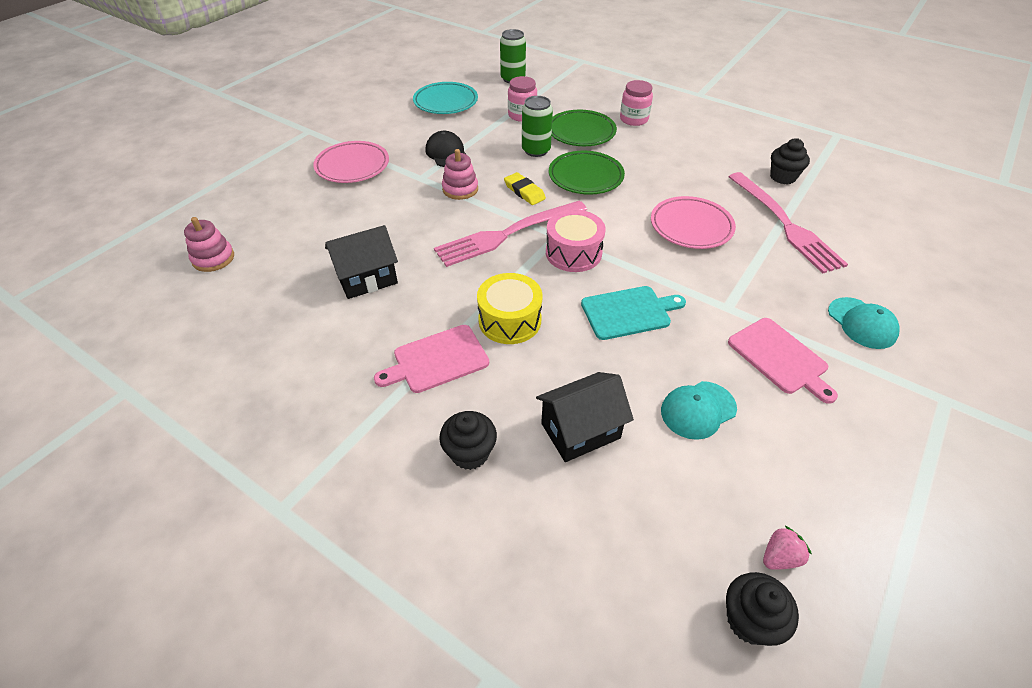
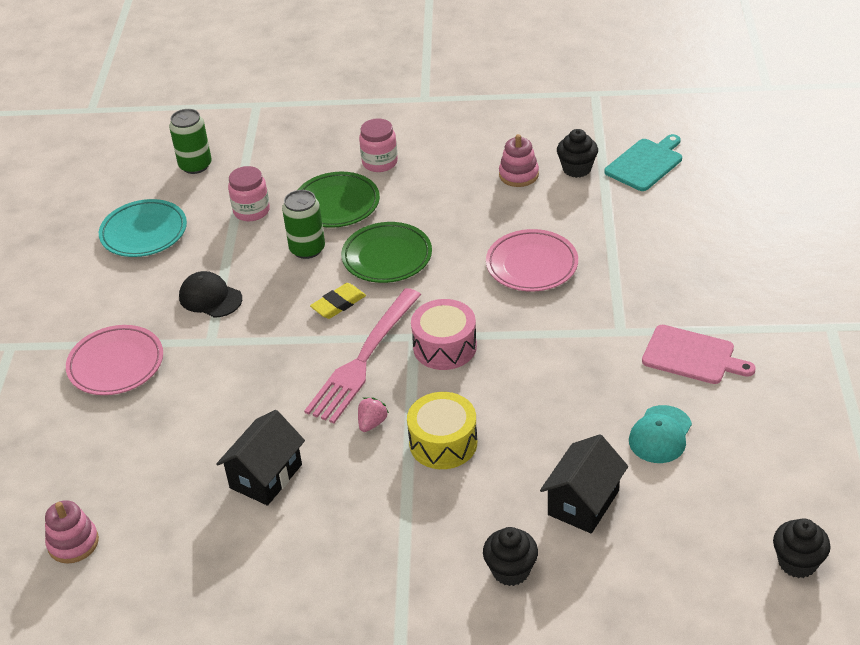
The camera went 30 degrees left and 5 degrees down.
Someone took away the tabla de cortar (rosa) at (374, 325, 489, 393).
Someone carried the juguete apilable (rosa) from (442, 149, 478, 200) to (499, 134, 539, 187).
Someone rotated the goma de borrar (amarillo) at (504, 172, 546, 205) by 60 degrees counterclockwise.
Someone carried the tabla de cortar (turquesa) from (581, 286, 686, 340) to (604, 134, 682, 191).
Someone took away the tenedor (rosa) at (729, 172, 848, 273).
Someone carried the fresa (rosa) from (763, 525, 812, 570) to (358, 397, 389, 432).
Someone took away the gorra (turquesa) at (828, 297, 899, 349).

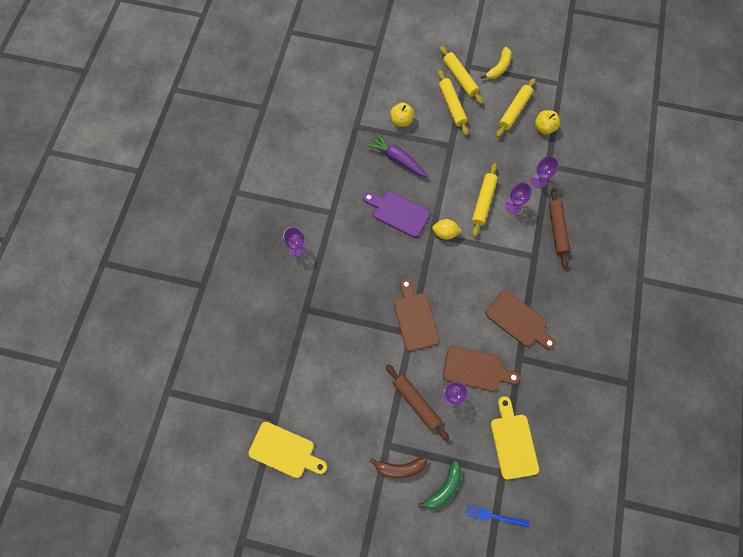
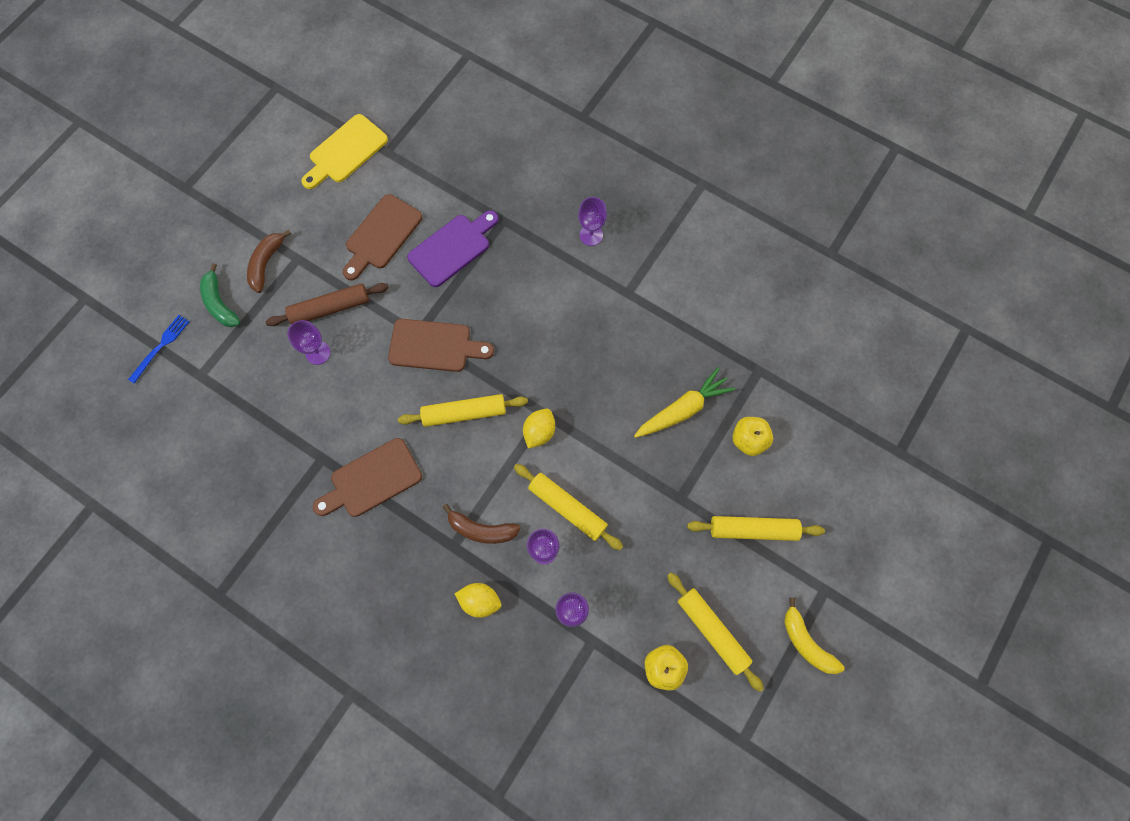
The camera went 110 degrees right and 0 degrees up.
Someone carried the tabla de cortar (morado) from (363, 191, 430, 238) to (407, 210, 499, 287).
Someone repainted the zanahoria (morado) at (366, 133, 428, 177), which became the zanahoria (amarillo) at (634, 367, 735, 438).
Someone carried the rodillo (amarillo) from (440, 46, 483, 104) to (398, 394, 528, 427).
Someone carried the tabla de cortar (marrón) from (443, 346, 520, 392) to (343, 194, 422, 280).
Someone took away the tabla de cortar (amarillo) at (491, 396, 539, 479).
Someone swapped the rodillo (marrón) at (549, 188, 570, 268) for the limón (amarillo) at (455, 583, 501, 618).
Someone put down the plátano (marrón) at (443, 504, 521, 544).

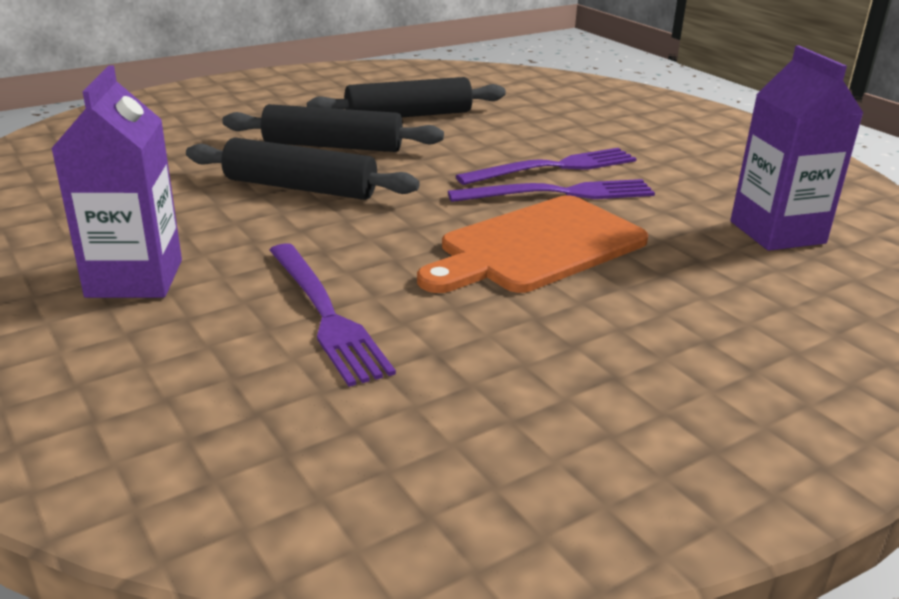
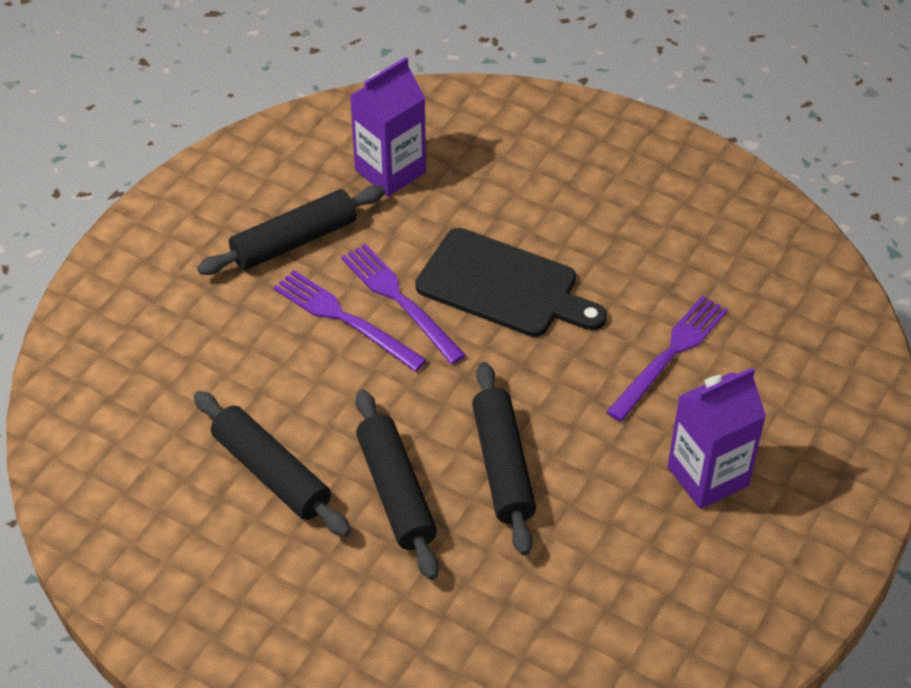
The camera went 115 degrees left and 20 degrees up.
Someone repainted the tabla de cortar (naranja) at (417, 195, 648, 293), which became the tabla de cortar (negro) at (415, 228, 607, 337).
Someone put down the rodillo (negro) at (197, 185, 385, 275).

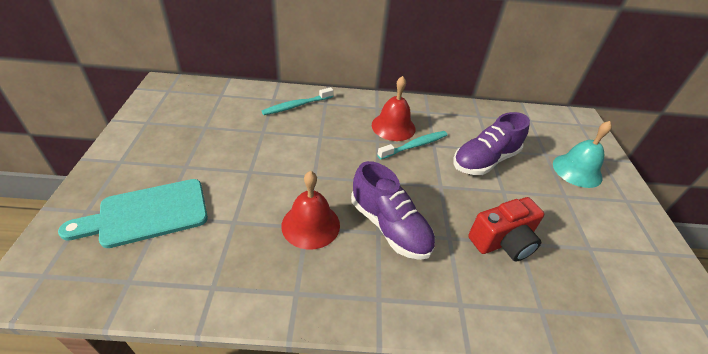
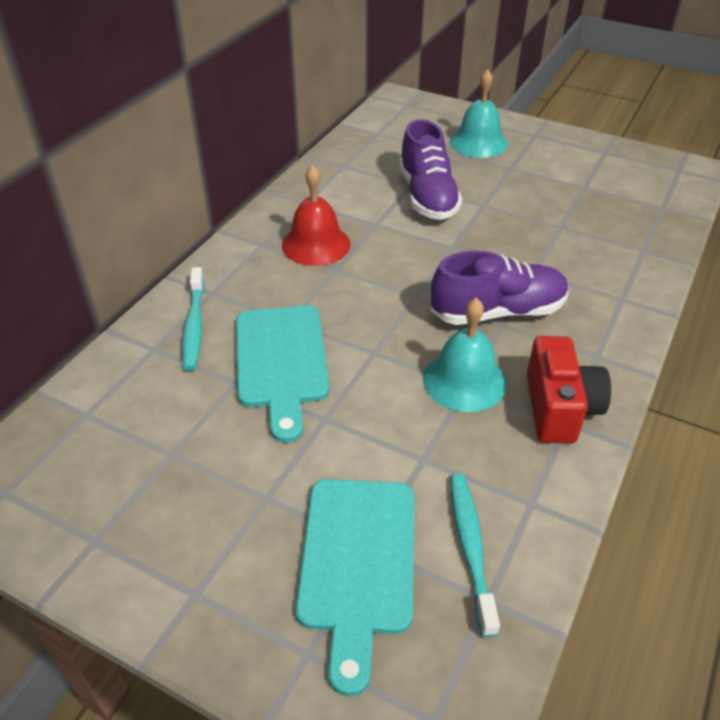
The camera went 60 degrees left and 0 degrees up.
Someone repainted the campana (rojo) at (281, 171, 340, 250), which became the campana (turquesa) at (423, 298, 507, 412).
Someone carried the cepillo de dientes (turquesa) from (377, 131, 447, 159) to (450, 473, 500, 637).
Someone carried the cámara (rojo) from (468, 197, 545, 261) to (527, 336, 611, 444).
Someone put down the tabla de cortar (turquesa) at (236, 306, 329, 443).

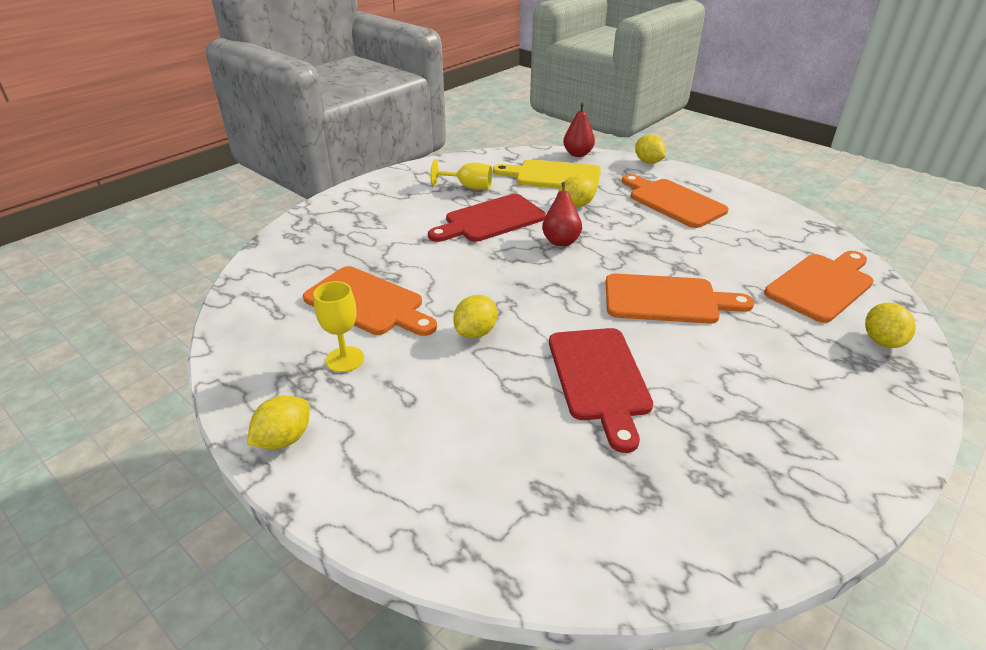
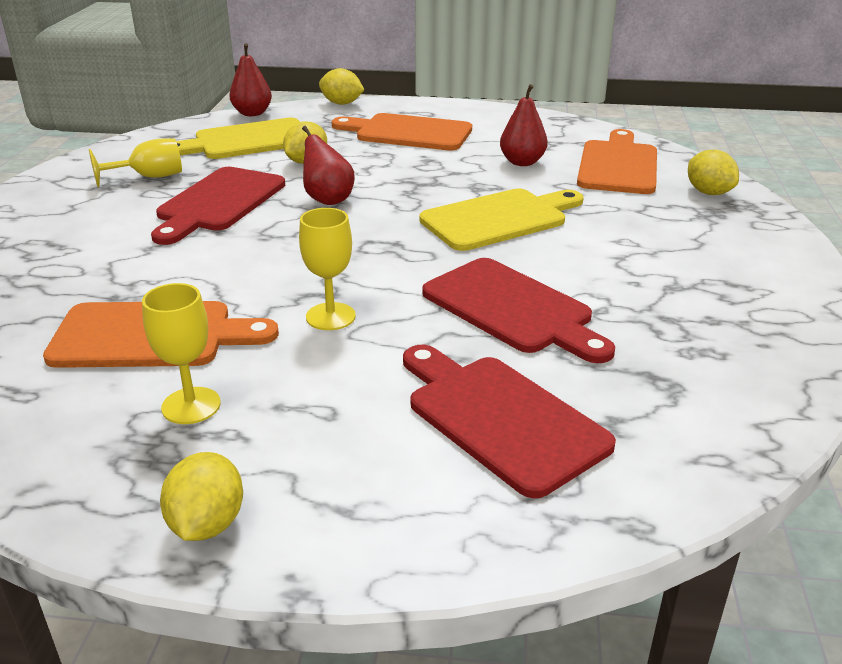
The camera went 35 degrees left and 5 degrees down.
Someone swapped the limón (amarillo) at (453, 295, 498, 338) for the copa (amarillo) at (299, 208, 356, 330).
Someone repainted the tabla de cortar (naranja) at (606, 273, 754, 324), which became the tabla de cortar (amarillo) at (419, 188, 584, 251).
Someone put down the tabla de cortar (rojo) at (403, 345, 616, 498).
Someone put down the pera (rojo) at (500, 84, 548, 166).

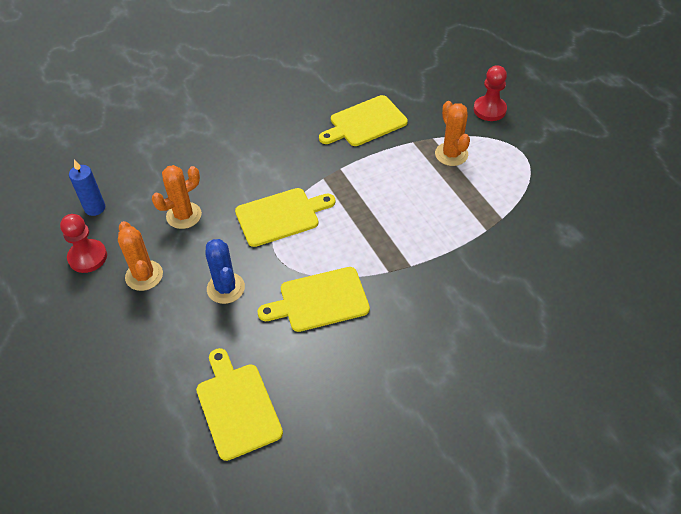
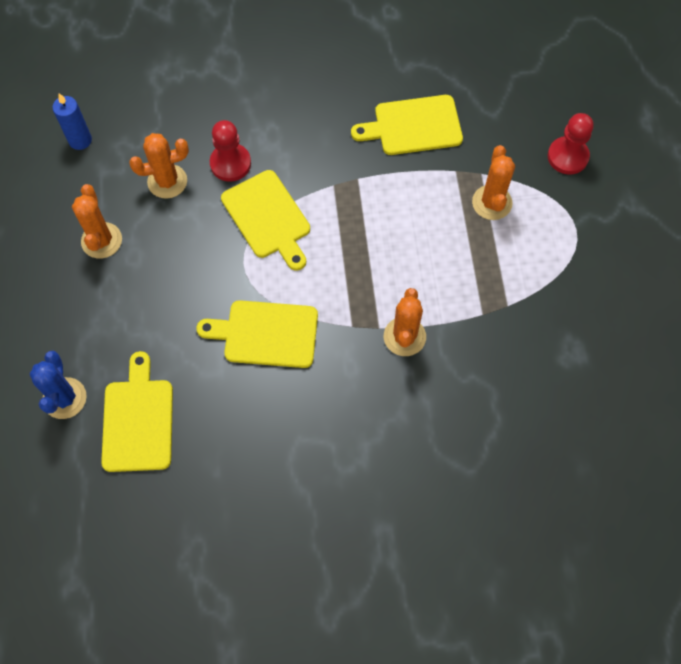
The camera went 20 degrees right and 15 degrees up.
Someone carried the peón (rojo) from (60, 214, 107, 273) to (210, 120, 251, 182).
Someone carried the cactus (azul) from (205, 239, 245, 304) to (30, 351, 87, 419).
Someone rotated the tabla de cortar (amarillo) at (235, 188, 336, 247) by 60 degrees clockwise.
Someone put down the cactus (naranja) at (384, 288, 426, 356).

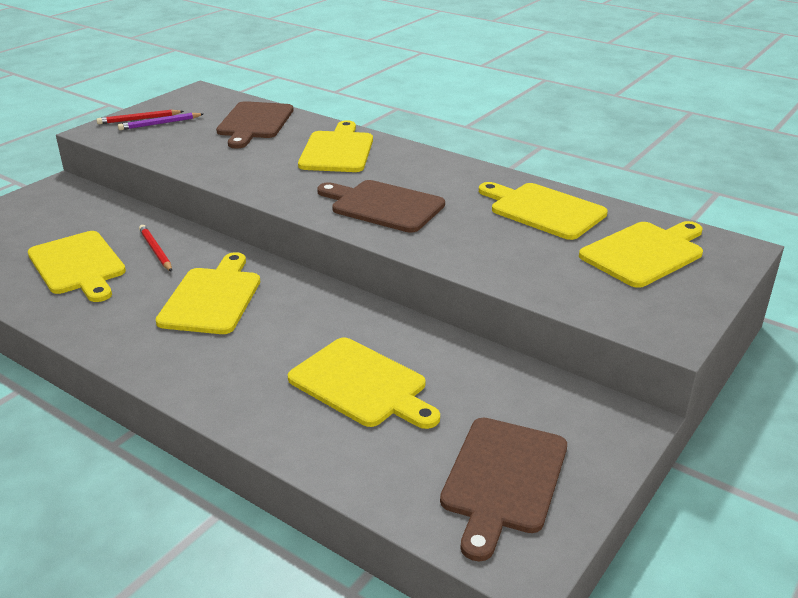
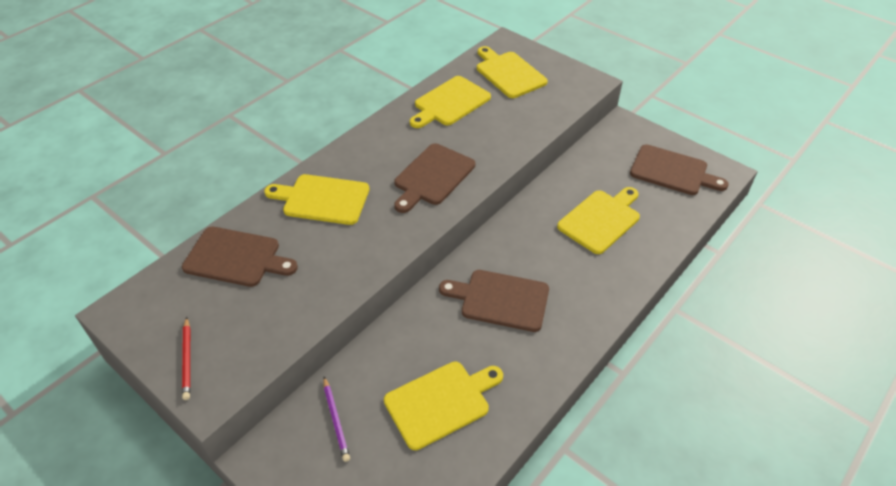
The camera went 85 degrees left and 15 degrees up.
Someone carried the lápiz (morado) from (118, 113, 203, 130) to (323, 377, 350, 462).
Someone took away the lápiz (rojo) at (139, 225, 172, 272).
Someone repainted the tabla de cortar (amarillo) at (155, 252, 260, 334), which became the tabla de cortar (marrón) at (439, 270, 549, 332).

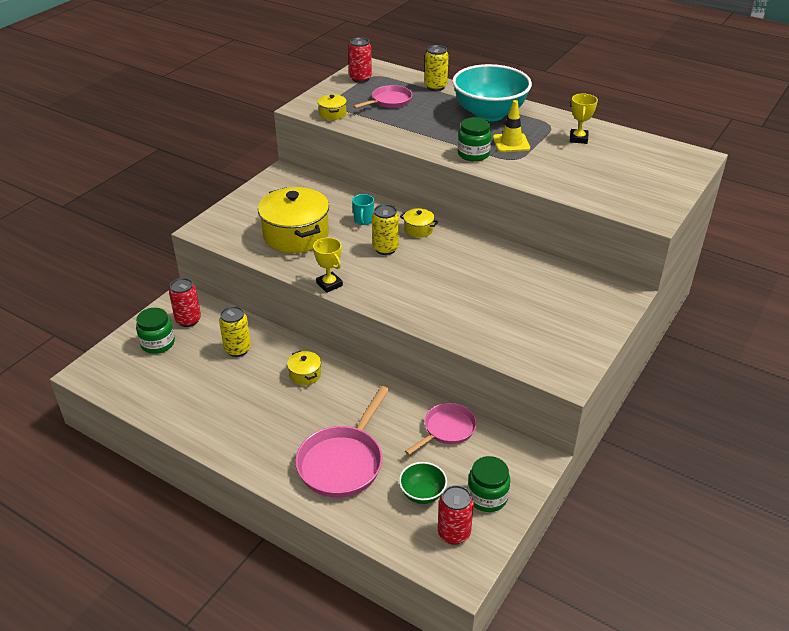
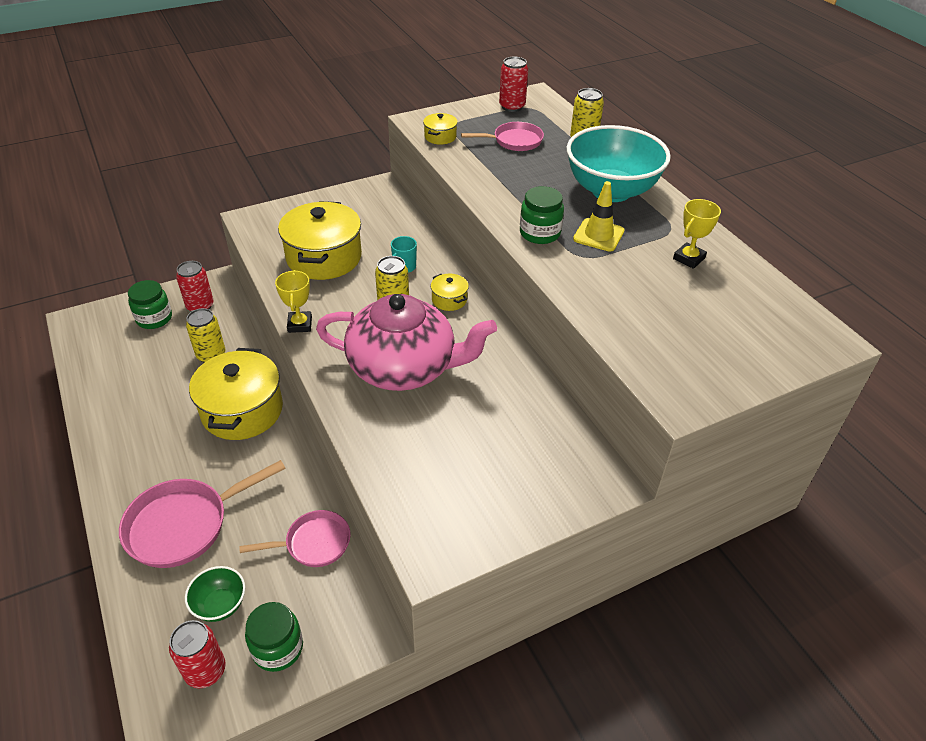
The camera went 30 degrees right and 5 degrees up.
Someone scaled the olla (amarillo) at (287, 350, 321, 385) by 2.24.
Someone put down the tetera (rosa) at (316, 294, 497, 391).

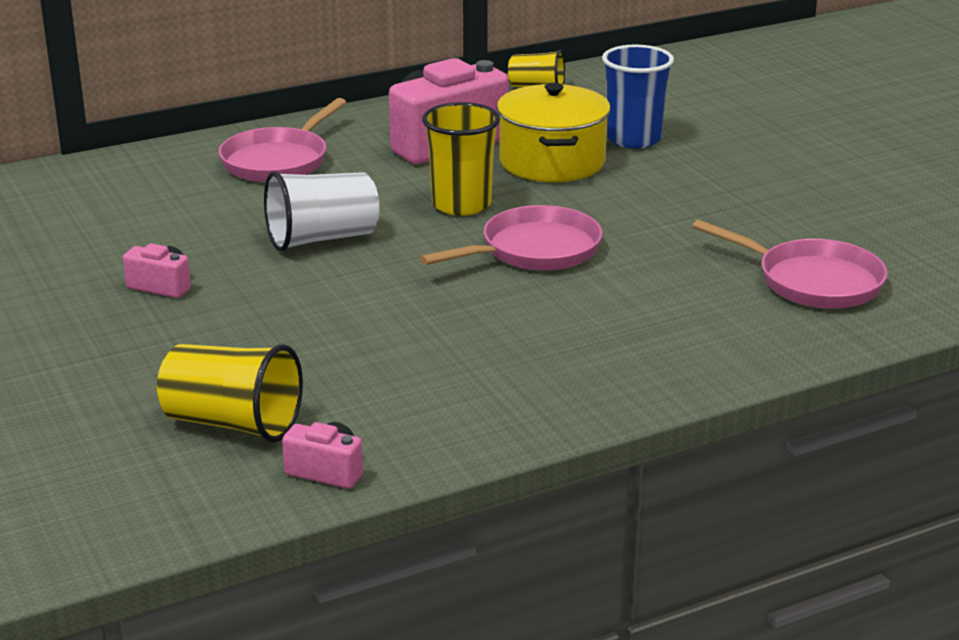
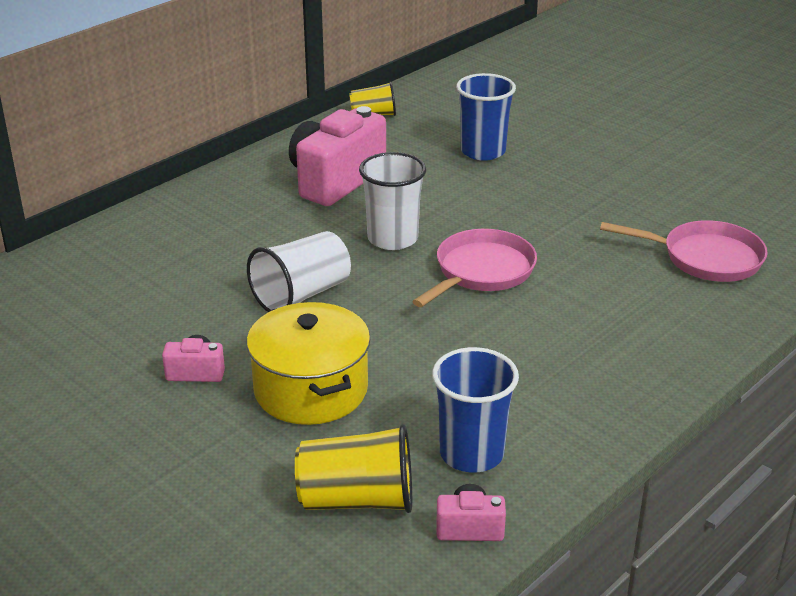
The camera went 20 degrees left and 5 degrees up.
Someone took away the sartén (rosa) at (219, 98, 346, 182).
Someone repainted the vaso (amarillo) at (422, 102, 500, 216), which became the vaso (blanco) at (359, 152, 426, 250).
Someone carried the olla (amarillo) from (497, 83, 611, 182) to (247, 302, 370, 425).
Someone put down the vaso (azul) at (432, 347, 519, 472).

